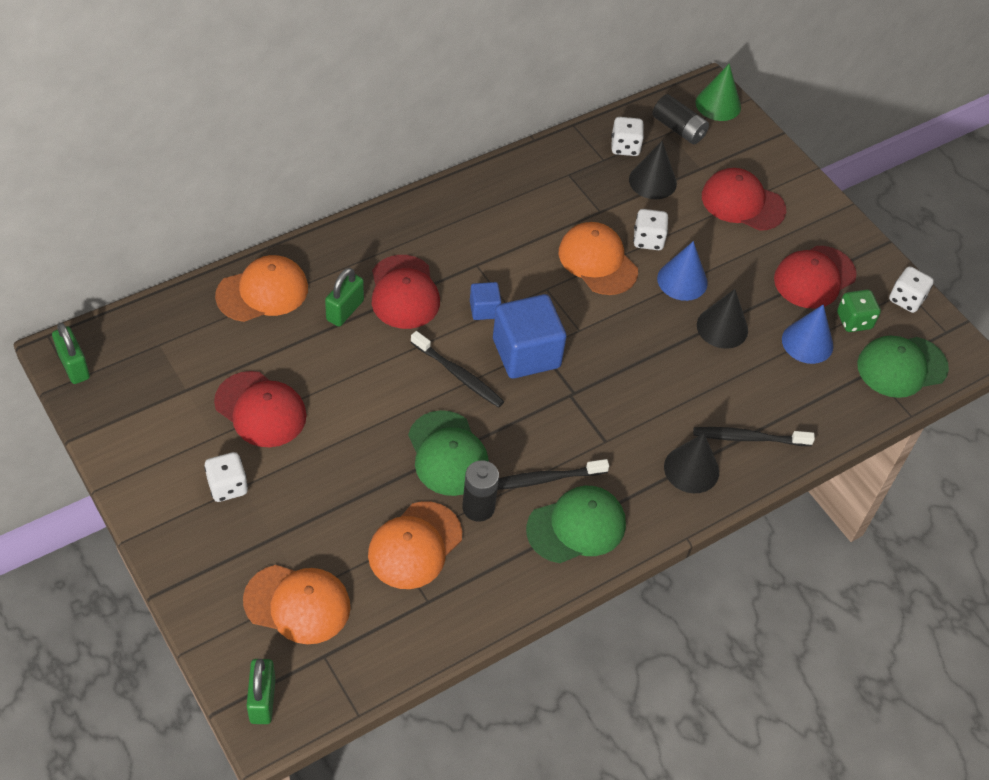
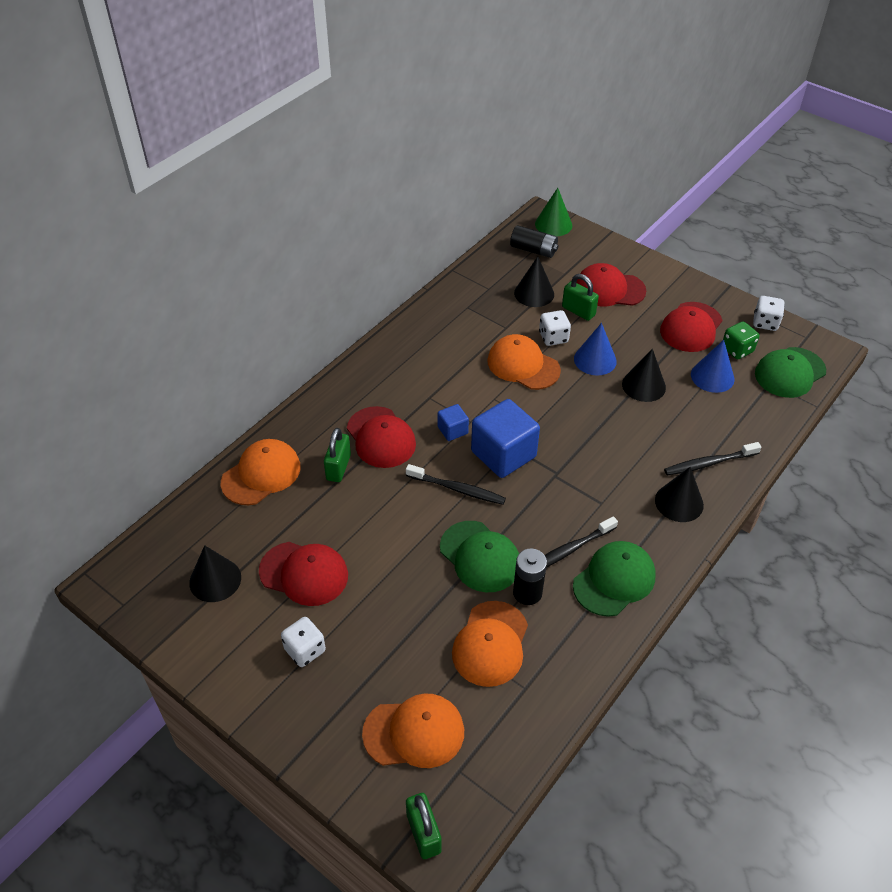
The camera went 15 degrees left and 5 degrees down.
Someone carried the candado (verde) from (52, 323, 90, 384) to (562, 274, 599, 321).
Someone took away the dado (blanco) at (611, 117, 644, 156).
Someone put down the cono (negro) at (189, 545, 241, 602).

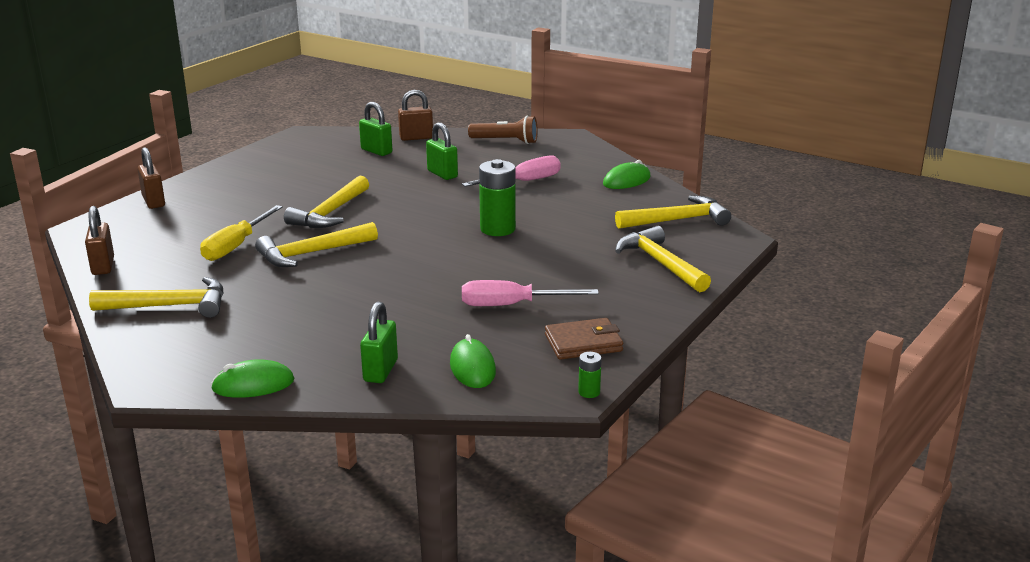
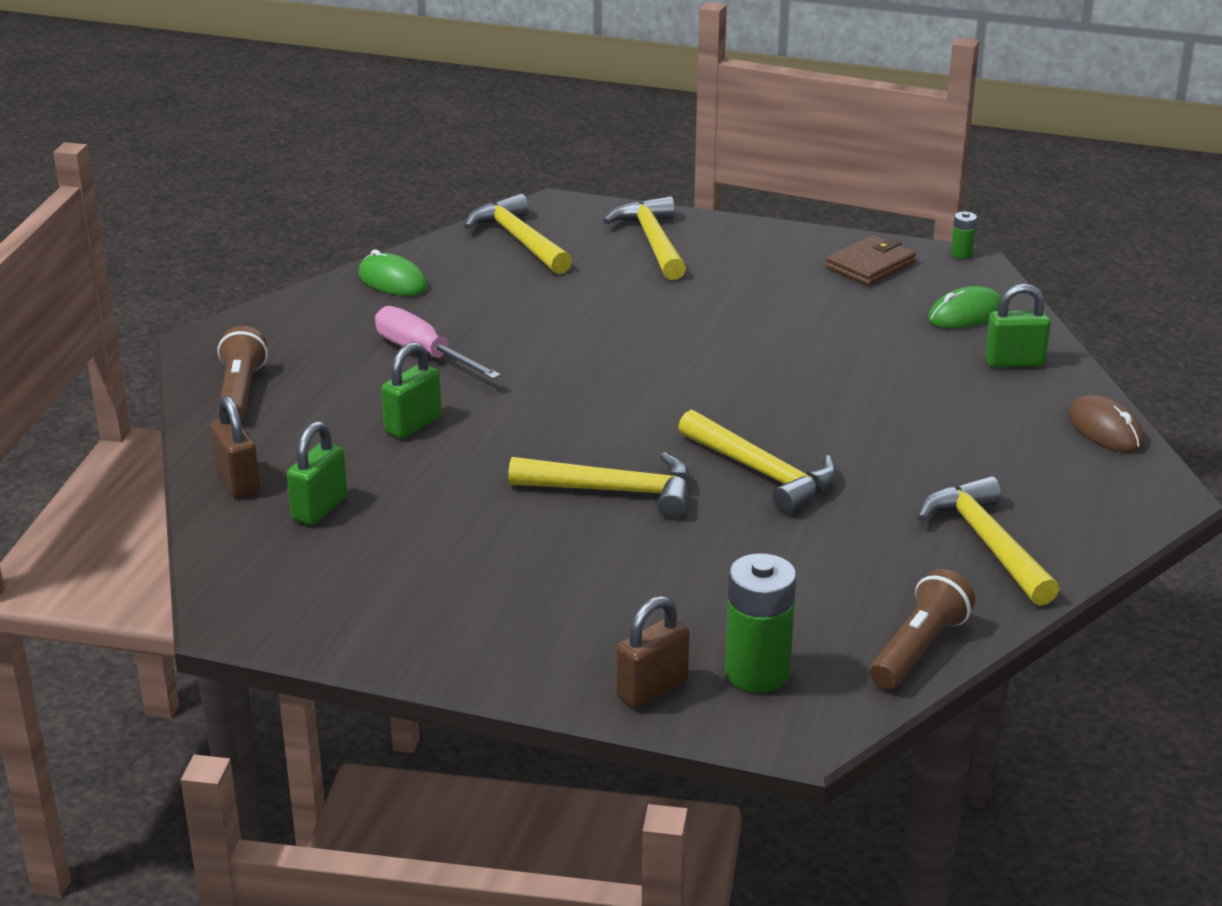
The camera went 105 degrees left and 5 degrees up.
Someone swapped the candado (marrón) at (85, 206, 114, 275) for the lámpara de mano (marrón) at (870, 569, 975, 689).
Someone took away the destornillador (amarillo) at (200, 205, 283, 261).
Someone repainted the ratón (verde) at (211, 359, 294, 398), which became the ratón (marrón) at (1069, 394, 1145, 452).
Someone took away the destornillador (rosa) at (462, 280, 599, 306).
Someone carried the pila (verde) from (479, 159, 516, 236) to (725, 553, 796, 692).
Someone rotated the cartera (marrón) at (545, 318, 623, 360) by 75 degrees clockwise.
Someone rotated the martillo (amarillo) at (615, 226, 711, 292) by 120 degrees clockwise.

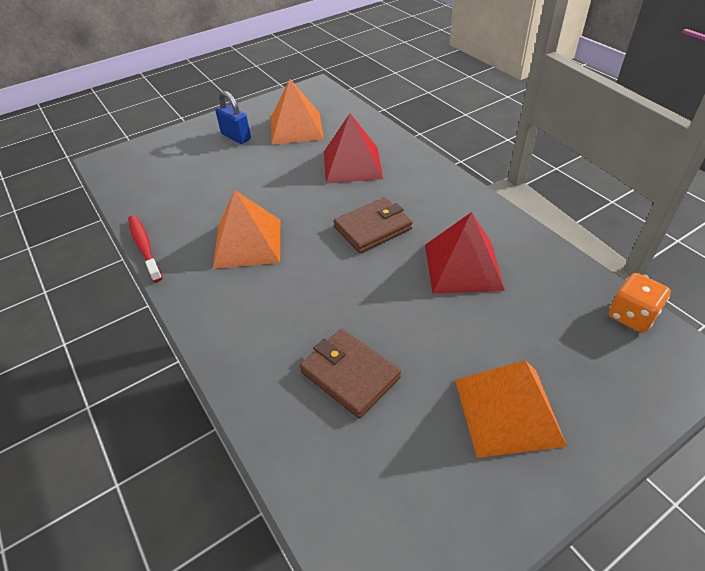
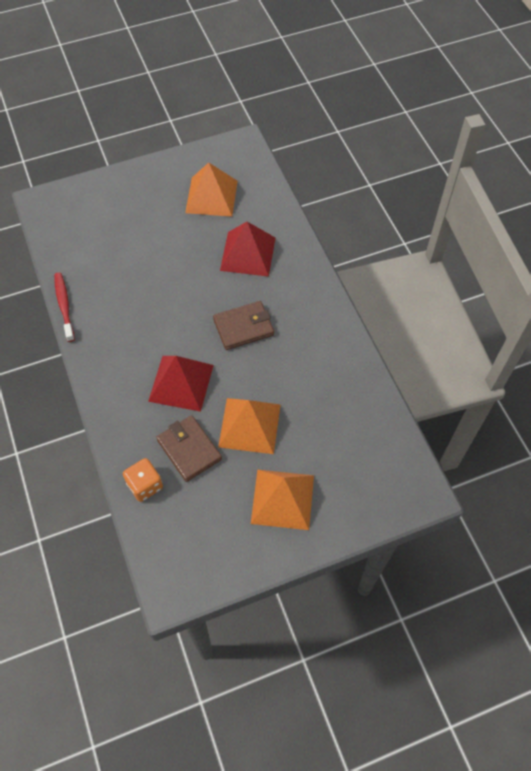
The camera went 10 degrees right and 15 degrees up.
Someone carried the pirámide (naranja) from (213, 190, 280, 269) to (218, 398, 281, 454).
Someone took away the candado (azul) at (216, 91, 251, 144).
Someone carried the pirámide (rojo) from (425, 212, 505, 294) to (148, 356, 214, 412).
Someone carried the dado (naranja) from (609, 273, 671, 333) to (123, 458, 163, 502).

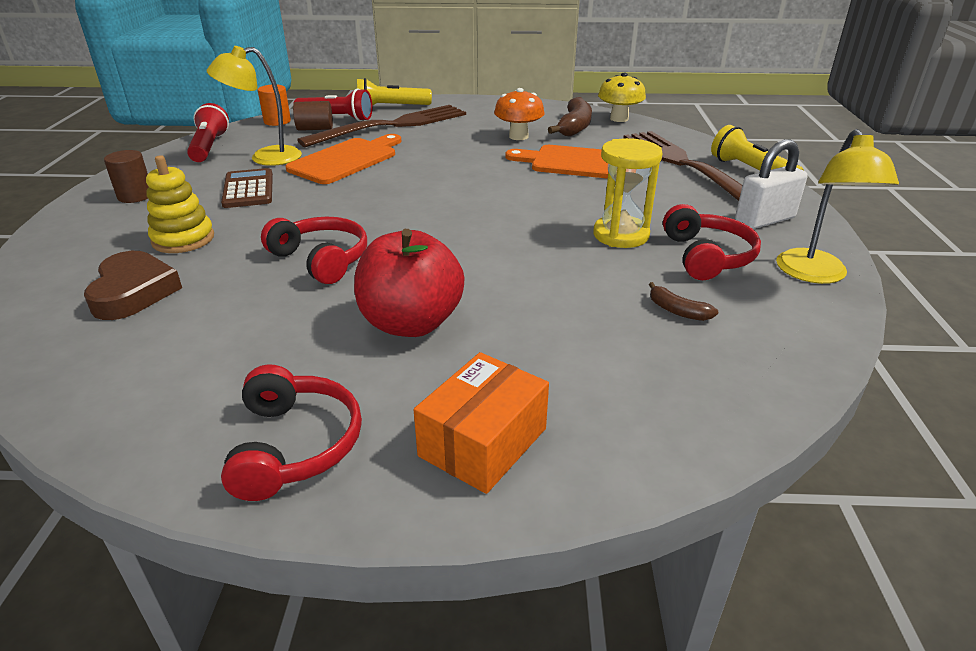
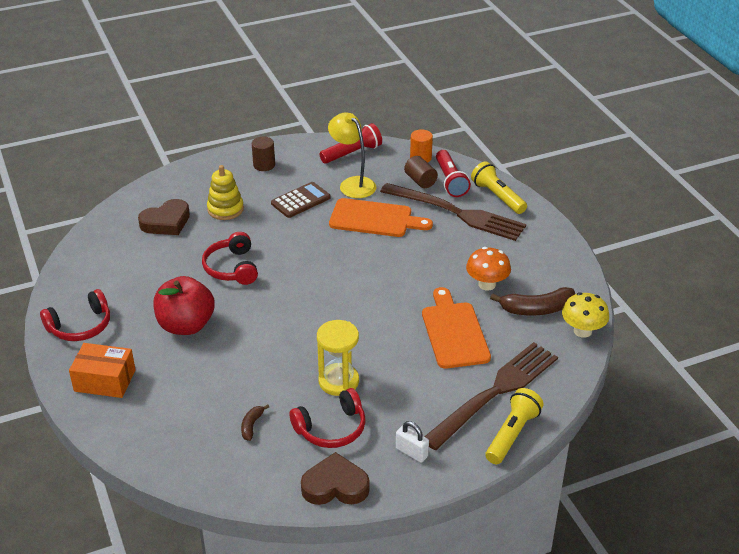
The camera went 65 degrees right and 5 degrees up.
Someone rotated the auriculares (rojo) at (261, 217, 367, 284) by 150 degrees clockwise.
Someone scaled the candado (blanco) at (735, 139, 808, 229) by 0.65.
Someone swapped the lámpara (amarillo) at (776, 129, 899, 284) for the corazón (marrón) at (301, 452, 370, 505).

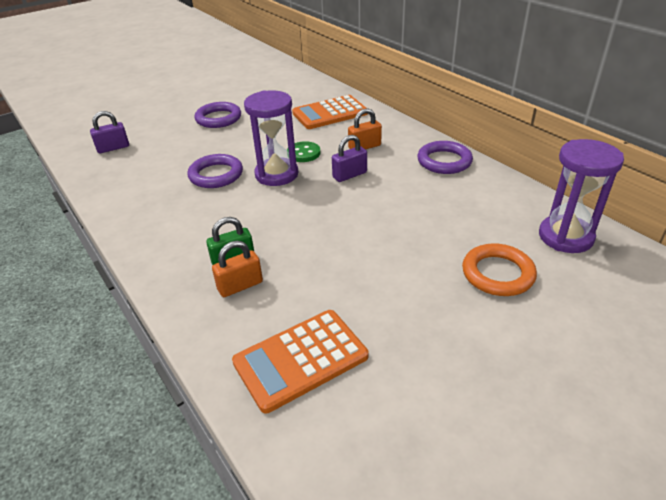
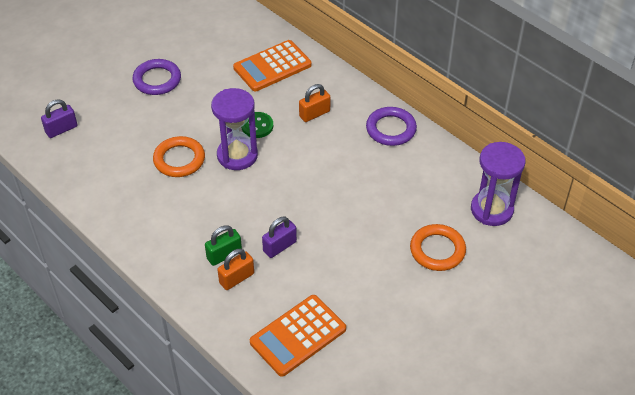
The camera went 10 degrees left and 10 degrees up.
Someone repainted the anillo (morado) at (187, 154, 243, 188), which became the anillo (naranja) at (153, 136, 205, 177).
Someone carried the candado (morado) from (332, 135, 367, 182) to (262, 217, 297, 258).

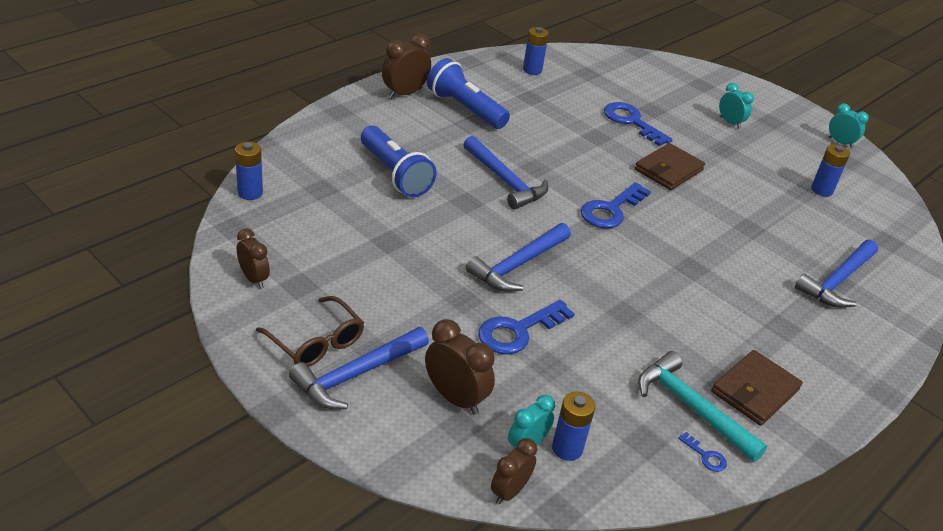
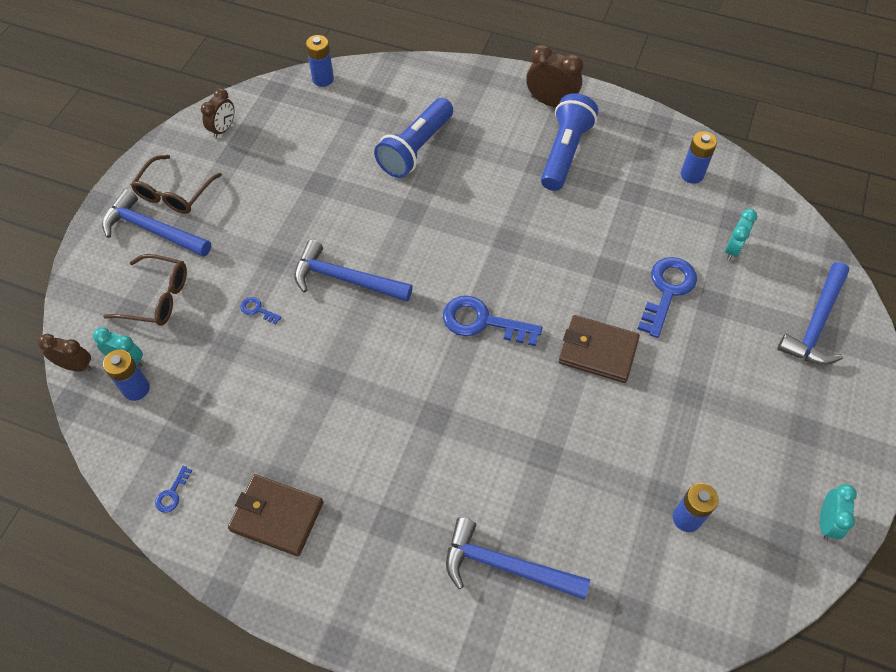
The camera went 70 degrees right and 20 degrees up.
Someone swapped the despertador (marrón) at (425, 319, 495, 415) for the gafas (marrón) at (103, 254, 187, 326).
Someone carried the martillo (azul) from (463, 136, 548, 209) to (777, 262, 849, 365).
Someone scaled the llave (azul) at (478, 300, 575, 354) by 0.45.
Someone took away the martillo (turquesa) at (638, 351, 767, 462).
Someone carried the despertador (turquesa) from (719, 83, 754, 129) to (725, 209, 757, 260).

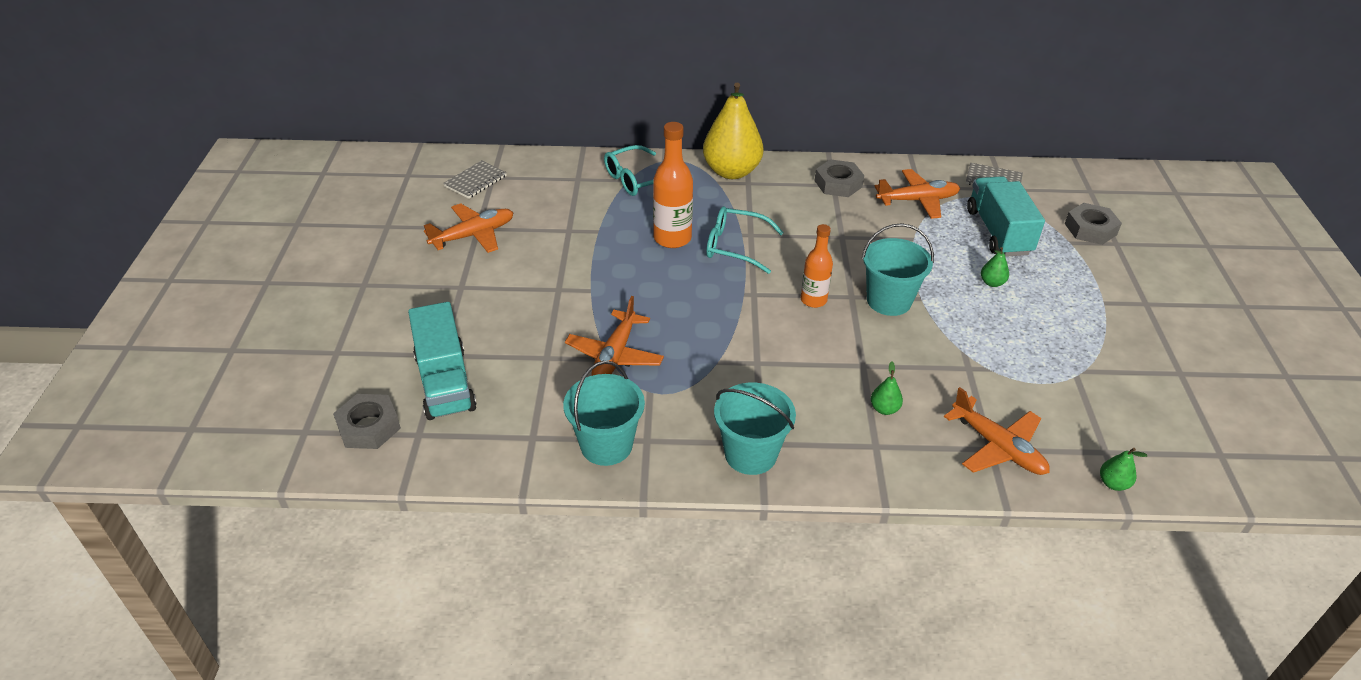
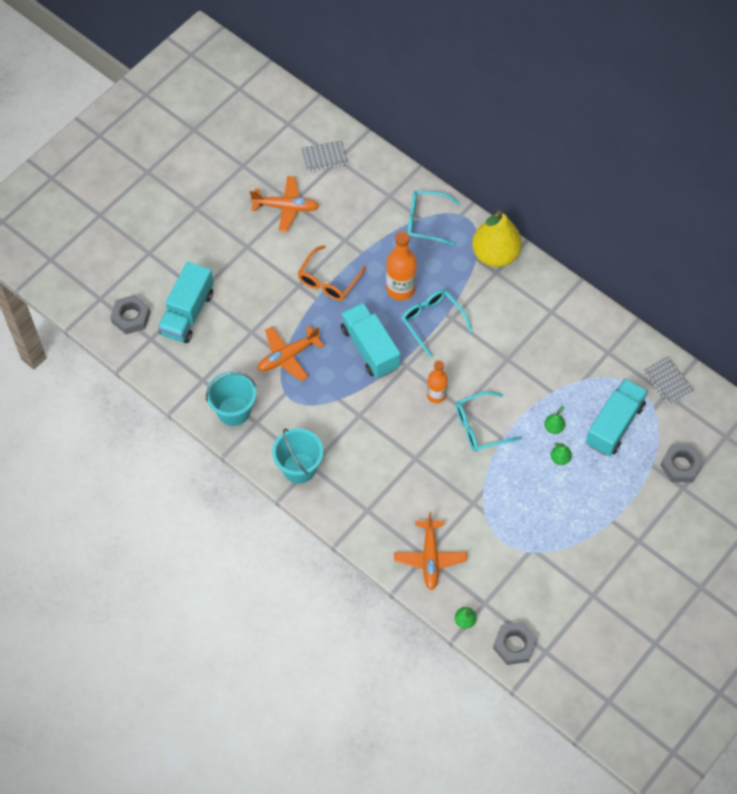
The camera went 40 degrees right and 20 degrees up.
Someone carried the tuerca (gris) from (814, 159, 864, 197) to (493, 622, 537, 665).
Someone swapped the balde (turquesa) at (862, 223, 934, 316) for the gafas (turquesa) at (456, 391, 522, 452).
Someone carried the pera (verde) from (871, 362, 903, 415) to (544, 406, 565, 434).
Someone took away the avión (naranja) at (874, 169, 960, 219).
Someone put down the gafas (naranja) at (297, 245, 367, 301).
Someone put down the camión (turquesa) at (341, 302, 400, 378).

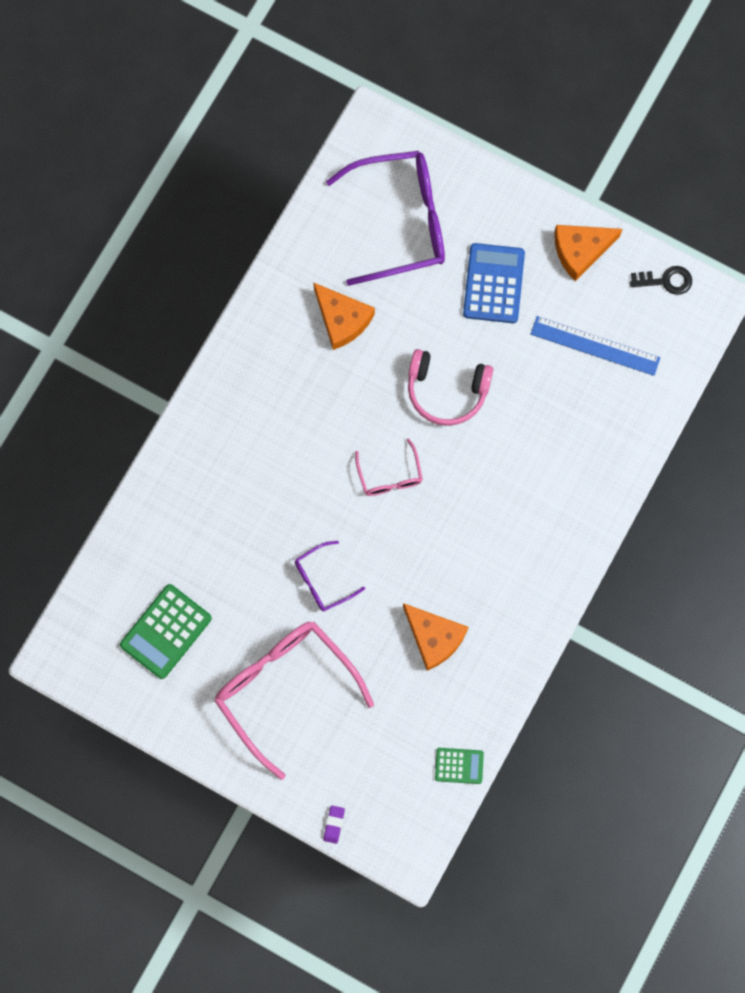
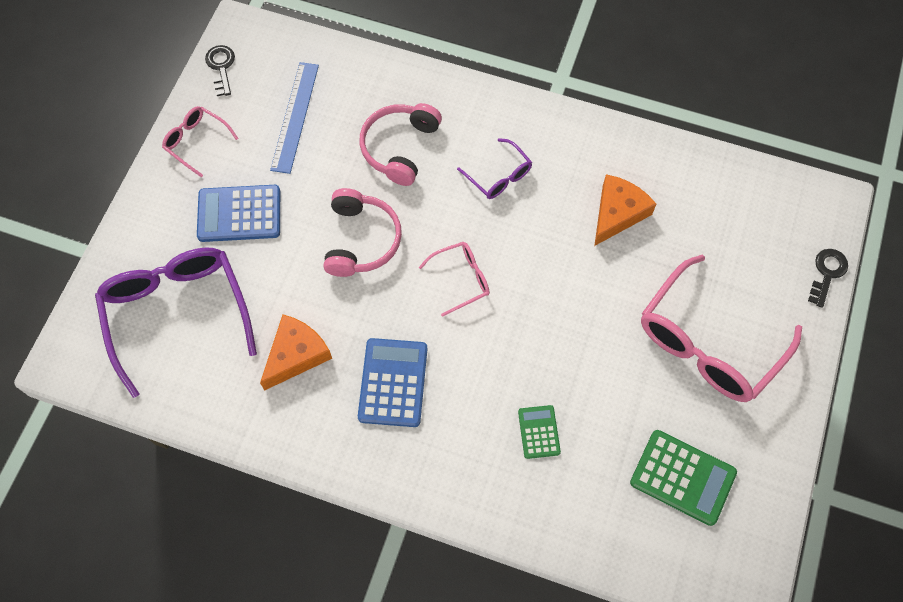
The camera went 100 degrees left and 10 degrees down.
Someone carried the gafas (morado) from (295, 541, 365, 611) to (457, 138, 532, 199).
Someone swapped the goma de borrar (morado) at (323, 805, 345, 844) for the llave (negro) at (808, 249, 848, 308).
Someone carried the calculadora (verde) from (435, 748, 484, 784) to (518, 405, 561, 459).
Someone swapped the queso (naranja) at (554, 225, 623, 281) for the gafas (rosa) at (162, 106, 239, 177).
Someone put down the calculadora (azul) at (358, 338, 427, 427).
Someone put down the auriculares (rosa) at (360, 103, 442, 186).

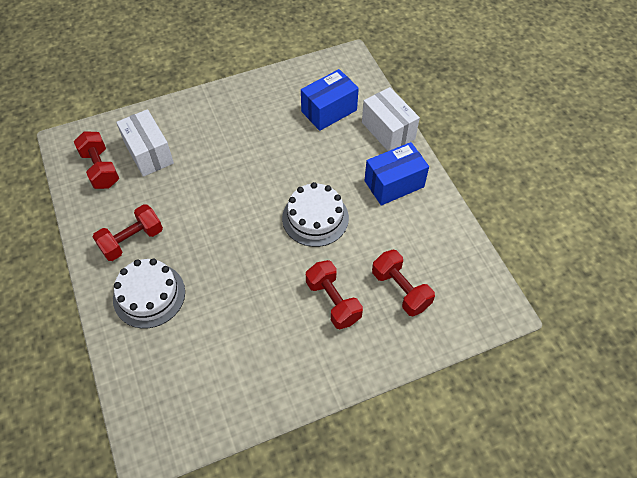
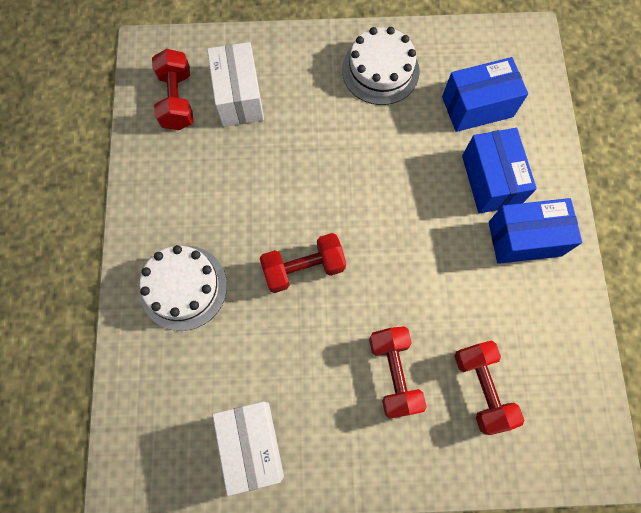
The camera went 20 degrees right and 15 degrees up.
Someone carried the mancuerna (rojo) from (93, 204, 163, 261) to (260, 233, 346, 293).
Someone carried the tarta (blanco) from (282, 182, 349, 247) to (342, 27, 420, 105).
Someone carried the caja (blanco) from (362, 87, 420, 151) to (212, 401, 284, 496).
Someone put down the caja (azul) at (462, 128, 537, 214).

